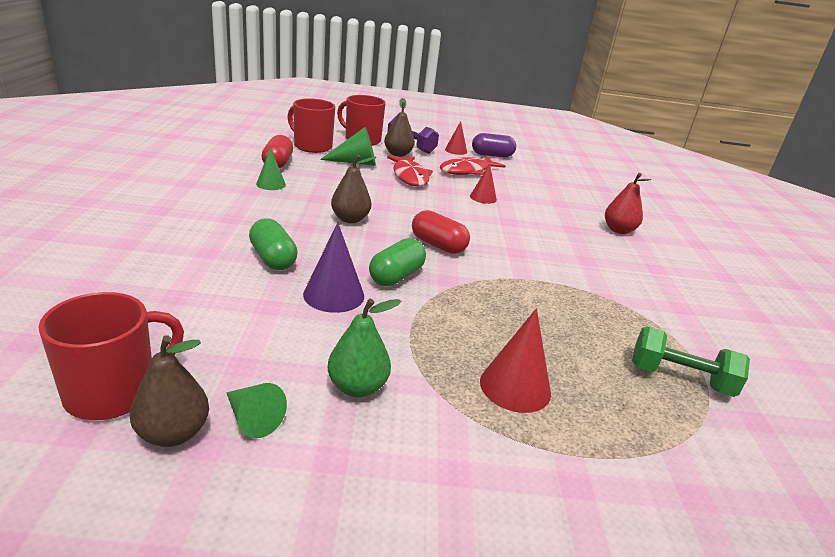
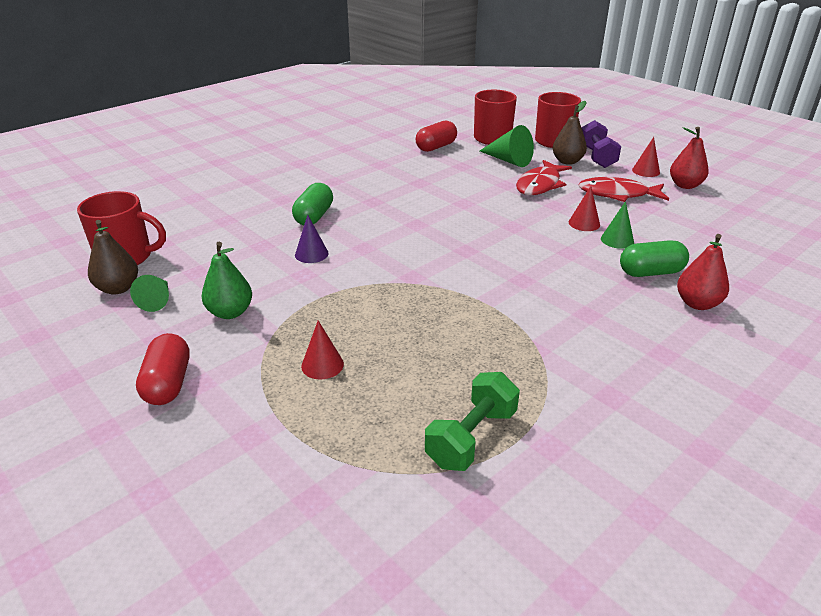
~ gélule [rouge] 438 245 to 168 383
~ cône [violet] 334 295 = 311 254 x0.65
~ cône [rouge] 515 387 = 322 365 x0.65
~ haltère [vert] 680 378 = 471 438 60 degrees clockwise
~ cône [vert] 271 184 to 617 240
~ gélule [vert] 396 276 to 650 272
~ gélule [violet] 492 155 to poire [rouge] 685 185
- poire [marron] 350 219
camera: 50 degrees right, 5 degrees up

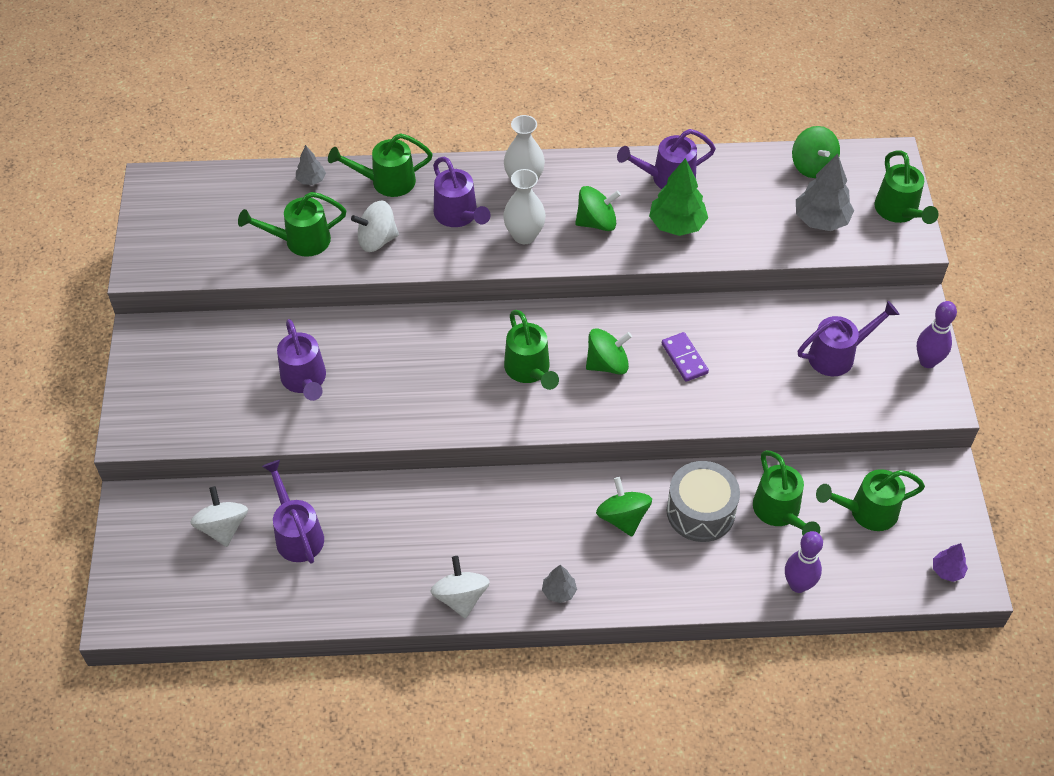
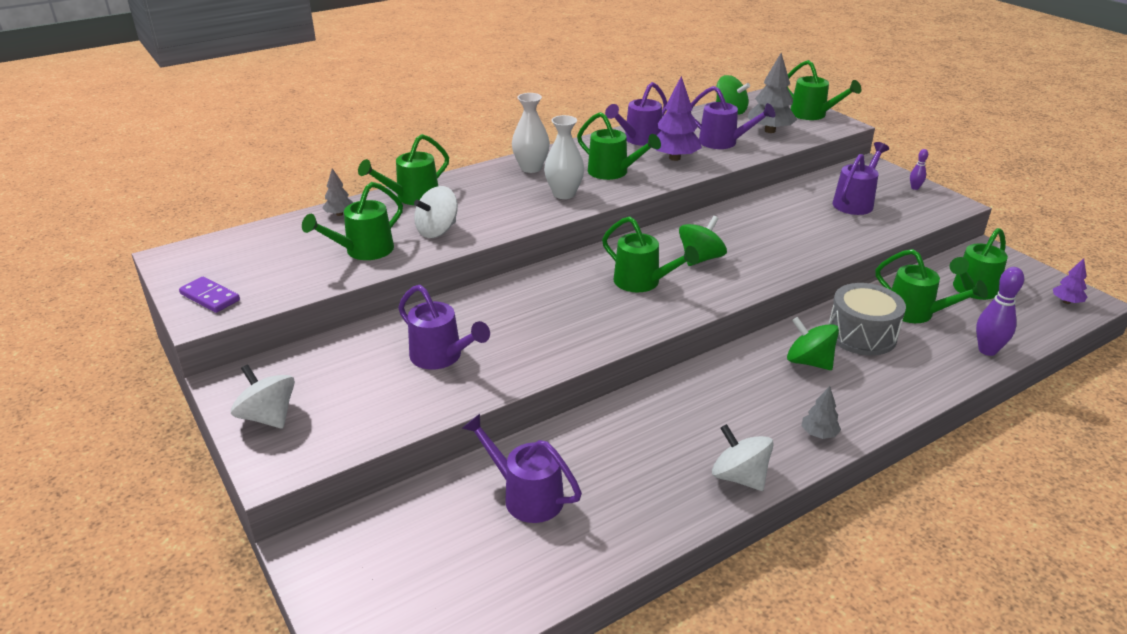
~ domino [violet] 684 358 to 210 297
~ toupie [blanc] 223 527 to 268 417
~ toupie [vert] 596 222 to arrosoir [vert] 613 172
~ arbre [vert] 677 224 to arbre [violet] 674 158
~ arrosoir [violet] 459 216 to 724 143
~ quille [violet] 927 361 = 915 188 x0.54
camera: 30 degrees left, 20 degrees down

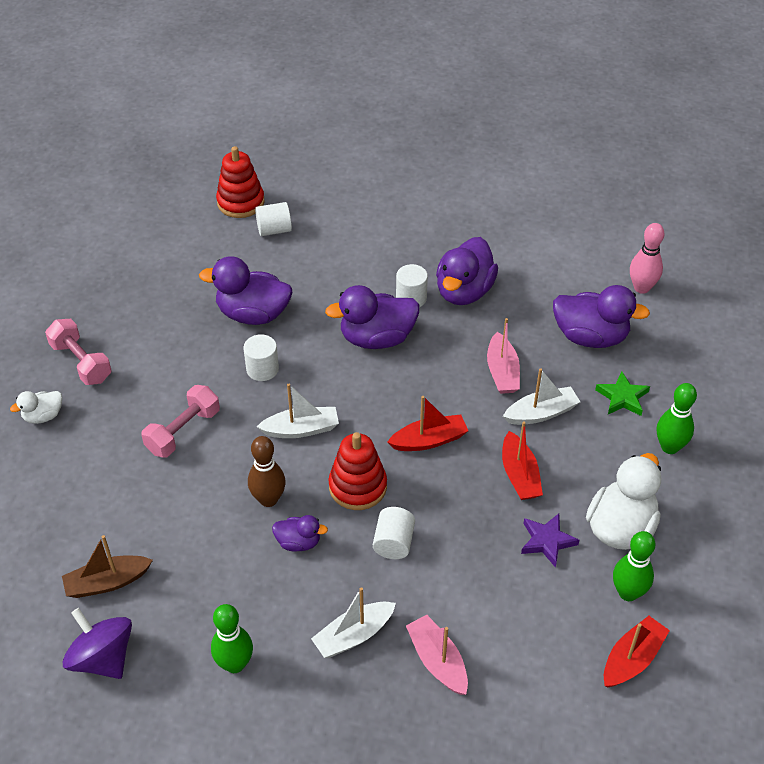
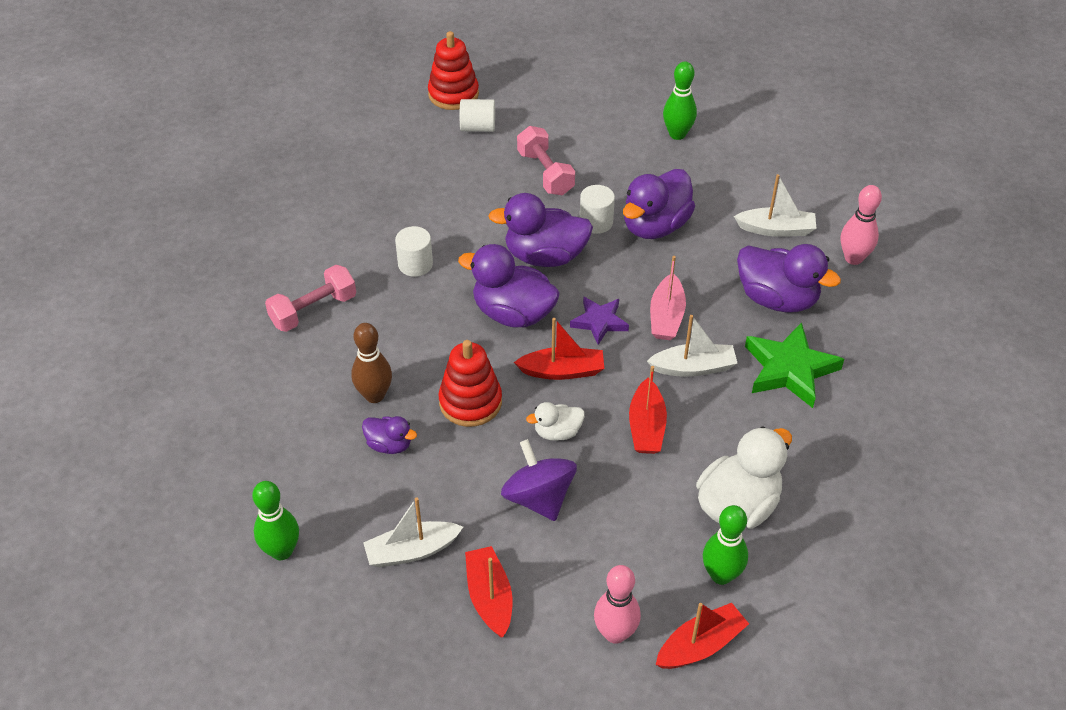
~ canard [violet] 253 314 to 513 313
~ bateau [rose] 437 661 to bateau [rouge] 489 597
~ toupie [violet] 103 658 to 538 498
~ haltère [rose] 81 362 to 545 173
~ canard [blanc] 43 416 to 557 432
~ étoile [violet] 547 541 to 599 322
+ quille [rose] 615 633
~ quille [vert] 669 447 to 677 134
~ bateau [blanc] 301 429 to 776 229
~ étoile [vert] 622 397 = 789 369 x1.63
- bateau [marron] 107 582
- cylindre [blanc] 393 543
camera: 15 degrees right, 0 degrees up

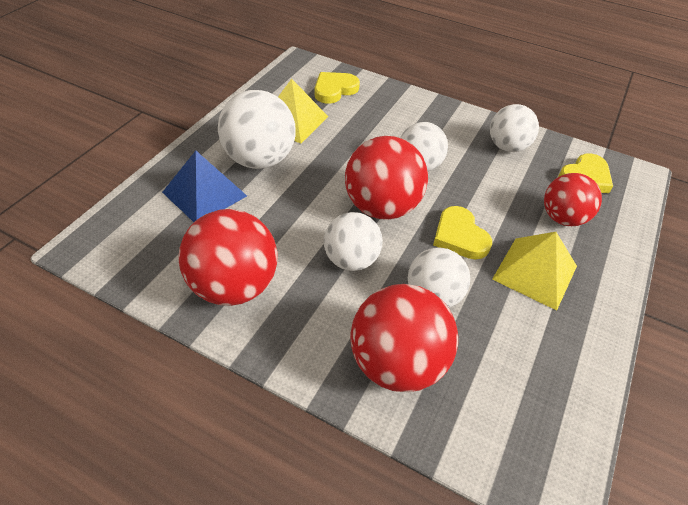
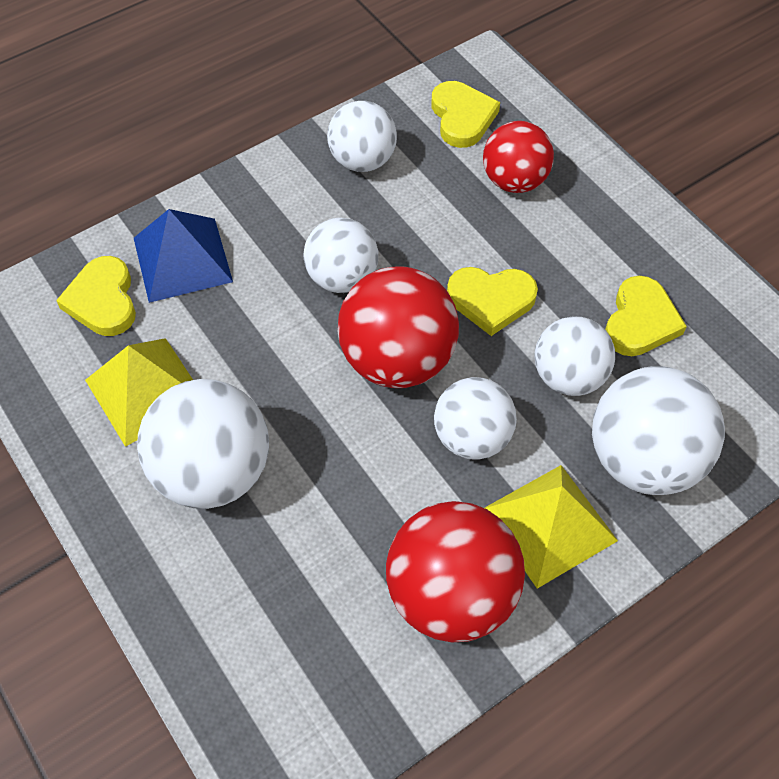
~ pyramide [bleu] 204 194 to 182 259
~ pyramide [jaune] 535 272 to 549 524
~ balle [rouge] 397 363 to balle [blanc] 644 459
+ cœur [jaune] 640 321
camera: 60 degrees left, 10 degrees up

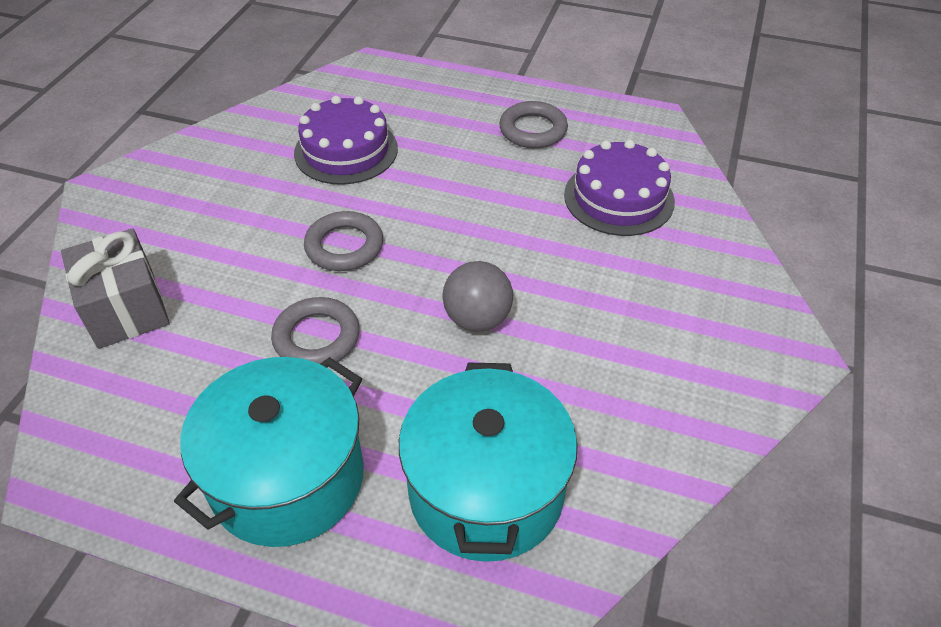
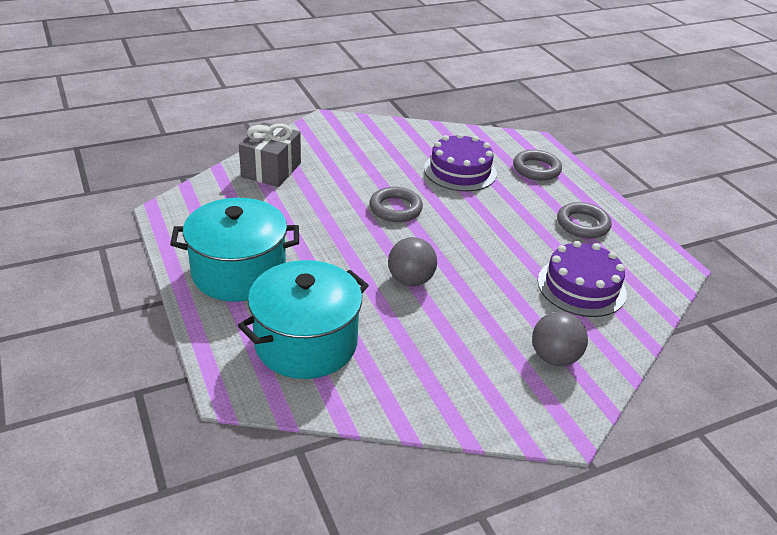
~ anneau [gris] 317 337 to 536 169
+ balle [gris] 554 357
camera: 45 degrees right, 10 degrees down

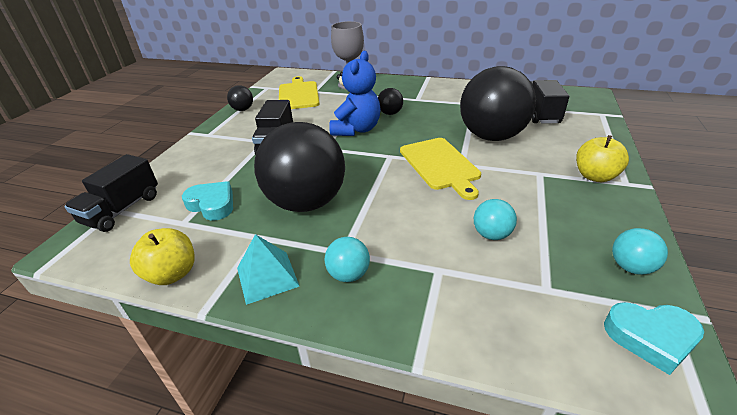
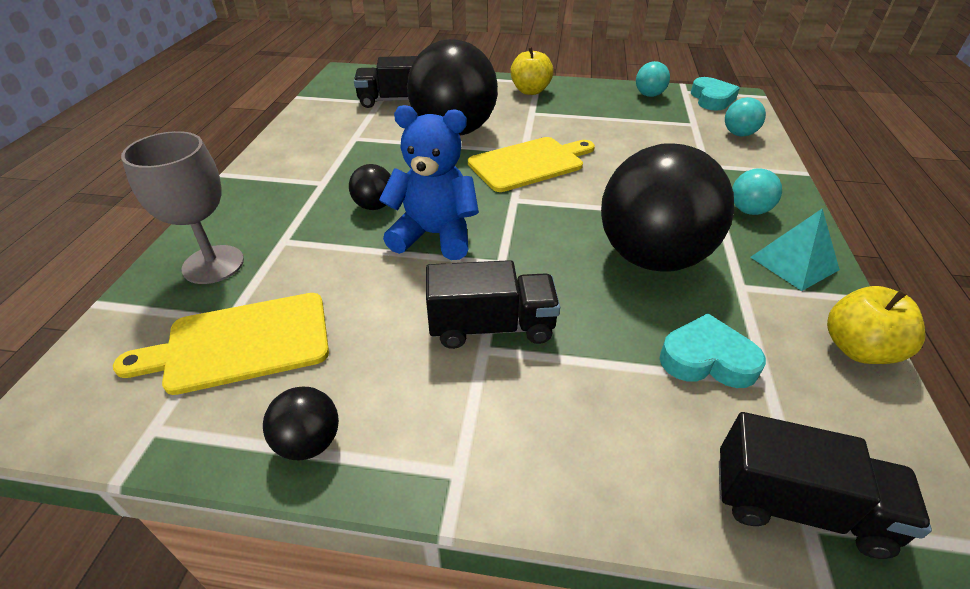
~ cœur [turquoise] 212 204 = 707 359 75 degrees clockwise
~ balle [turquoise] 491 234 to 738 134
camera: 100 degrees left, 5 degrees up

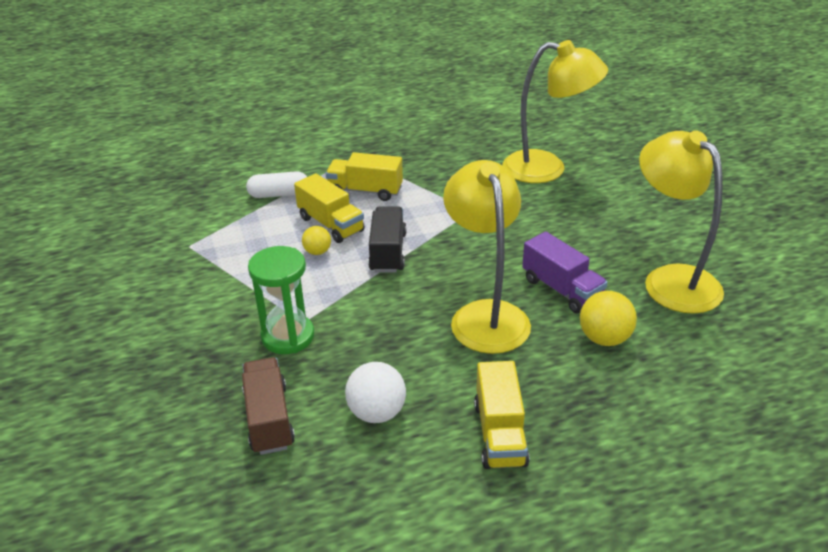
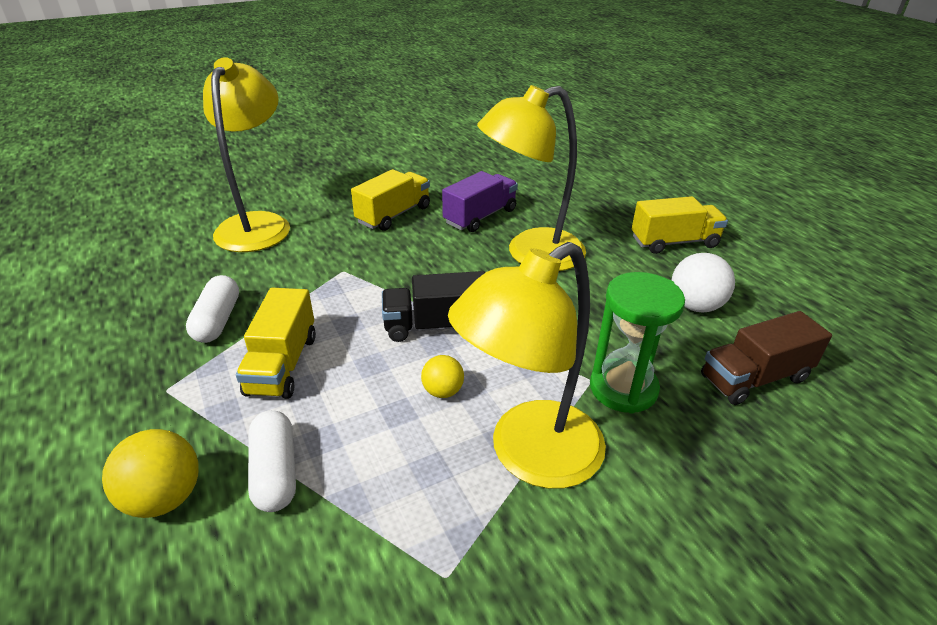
~ balle [jaune] 604 338 to 164 498
+ gélule [blanc] 217 320
~ camion [jaune] 331 224 to 394 215
~ lampe [jaune] 671 280 to 529 456
camera: 100 degrees left, 0 degrees up

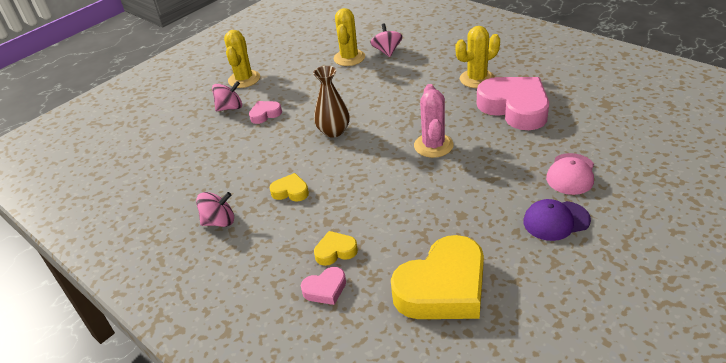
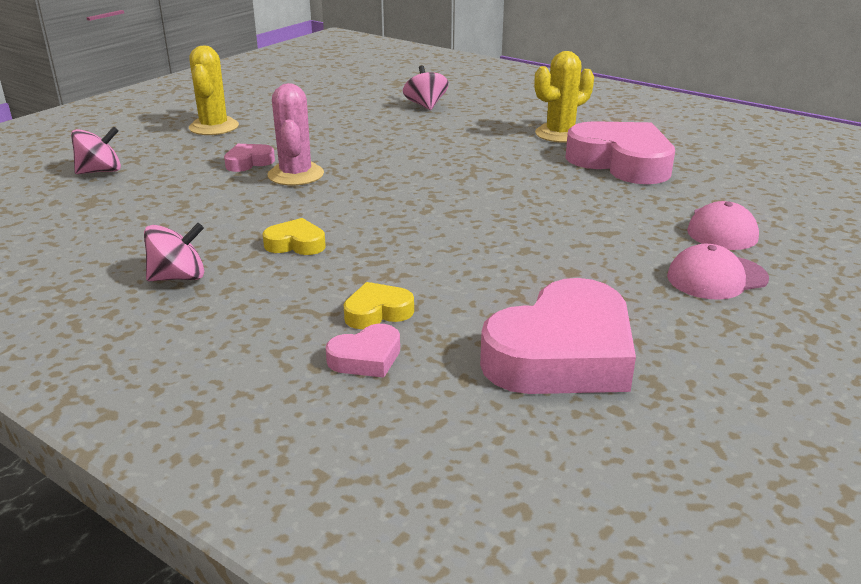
~ toupie [rose] 230 108 to 100 171
~ cactus [rose] 433 145 to 296 175
~ cœur [jaune] 443 288 to cœur [rose] 562 354
~ casquette [violet] 556 221 to casquette [rose] 716 277
- vase [marron] 334 131
- cactus [jaune] 349 58
camera: 10 degrees left, 10 degrees down

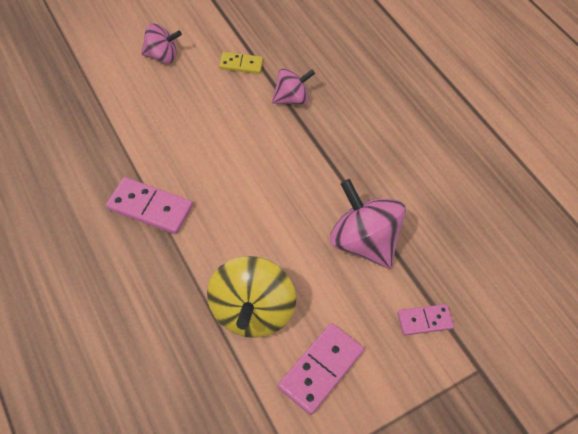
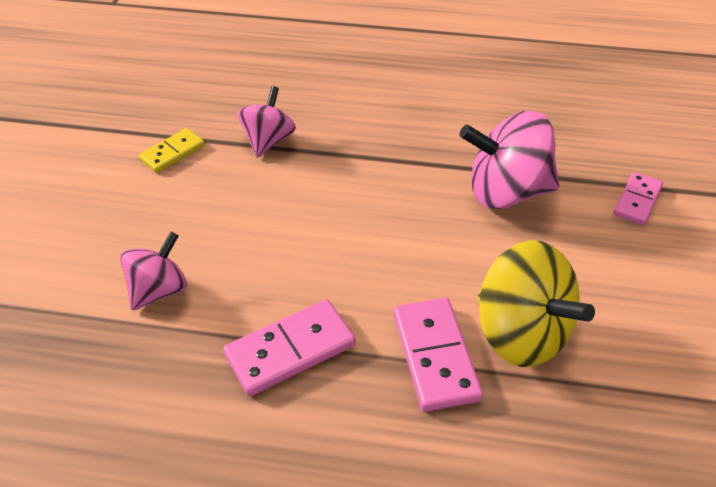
~ toupie [rose] 162 56 to 159 290
~ domino [rose] 320 369 to 435 356
camera: 45 degrees left, 10 degrees down

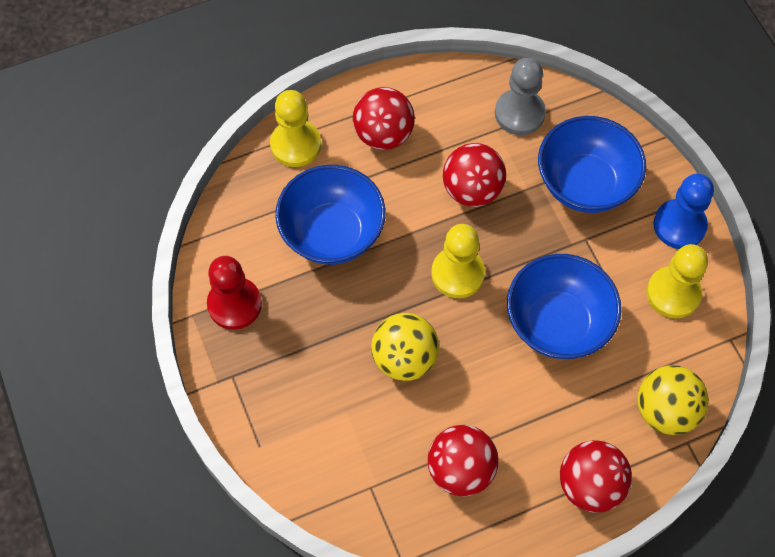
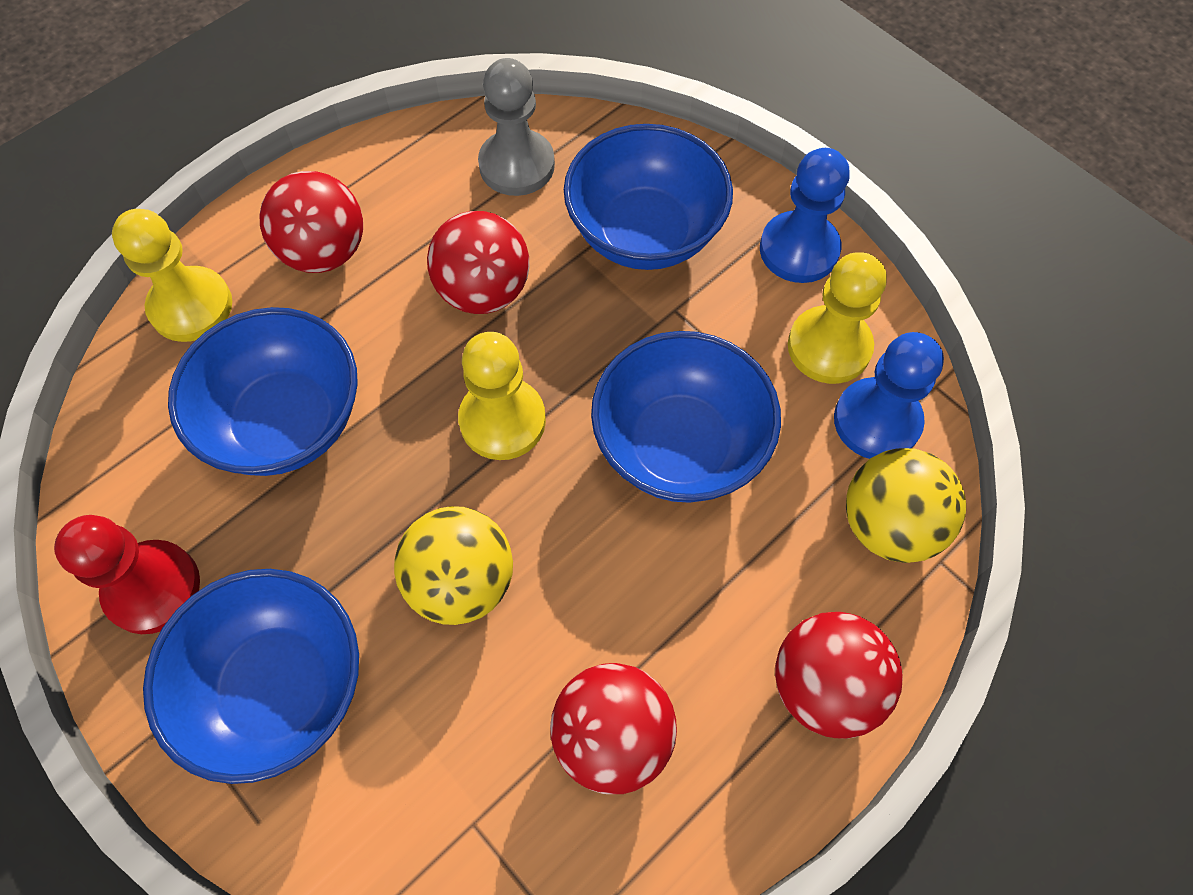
+ bol [bleu] 278 688
+ pion [bleu] 877 421
camera: 20 degrees left, 0 degrees up

